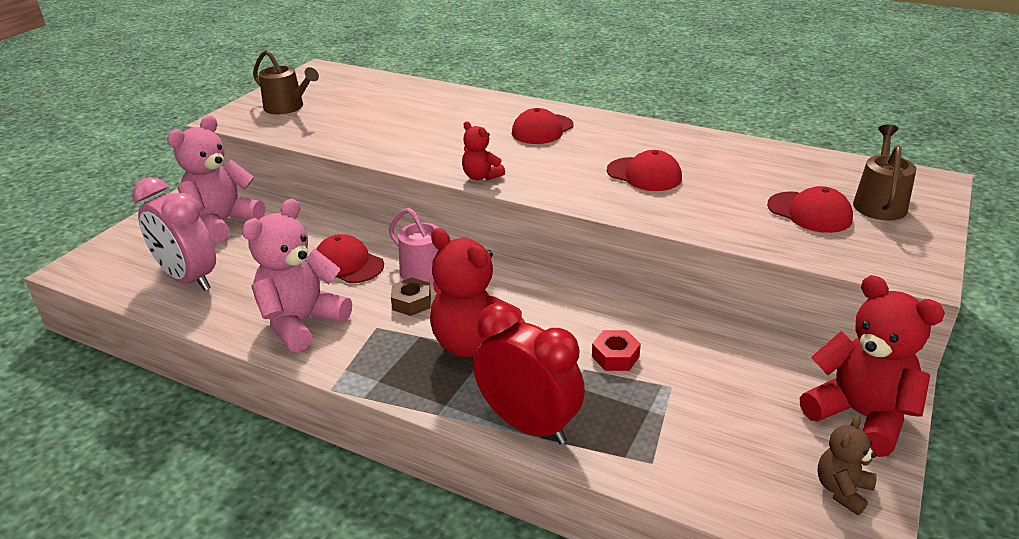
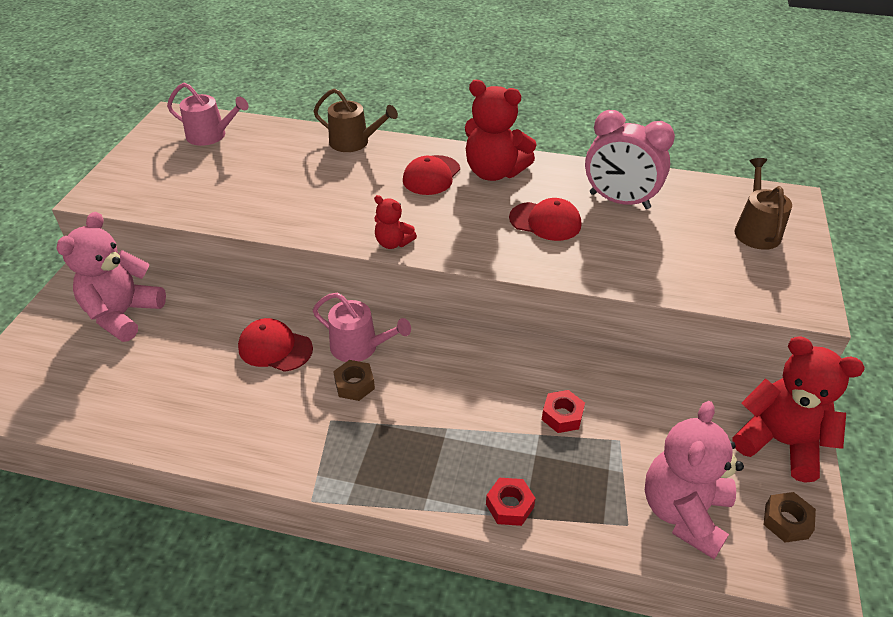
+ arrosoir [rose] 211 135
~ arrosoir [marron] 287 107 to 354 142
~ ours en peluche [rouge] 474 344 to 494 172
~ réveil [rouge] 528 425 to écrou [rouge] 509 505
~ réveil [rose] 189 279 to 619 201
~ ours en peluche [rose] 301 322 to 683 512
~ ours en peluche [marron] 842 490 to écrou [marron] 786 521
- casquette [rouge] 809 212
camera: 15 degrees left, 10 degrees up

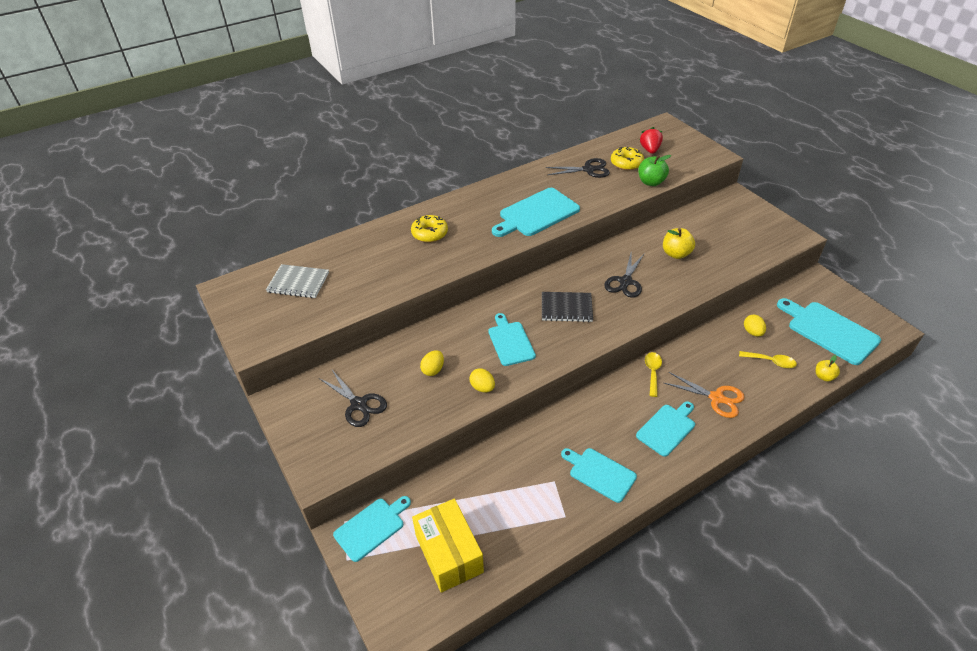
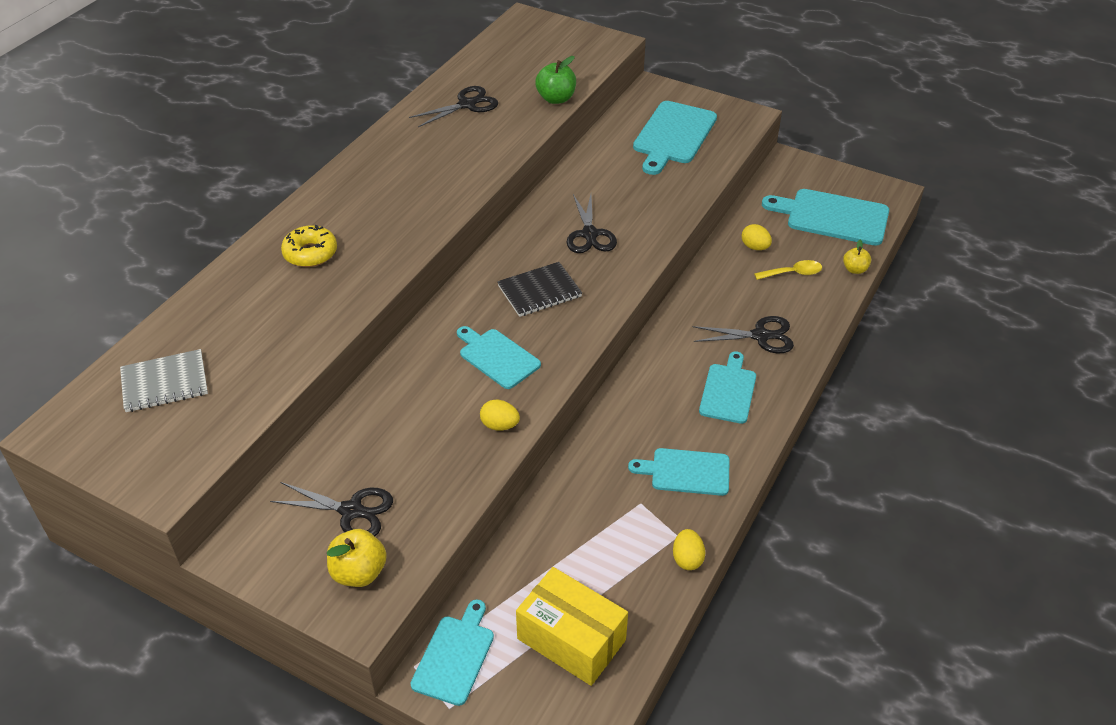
~ pomme [jaune] 676 254 to 359 572
~ planche à découper [turquoise] 536 213 to 673 135
~ œuf [jaune] 433 370 to 687 559
~ ciseaux [orange] 717 398 to ciseaux [noir] 760 336
- beignet [jaune] 626 163
- fraise [rouge] 650 150
- cuillère [jaune] 652 372
camera: 30 degrees left, 0 degrees up

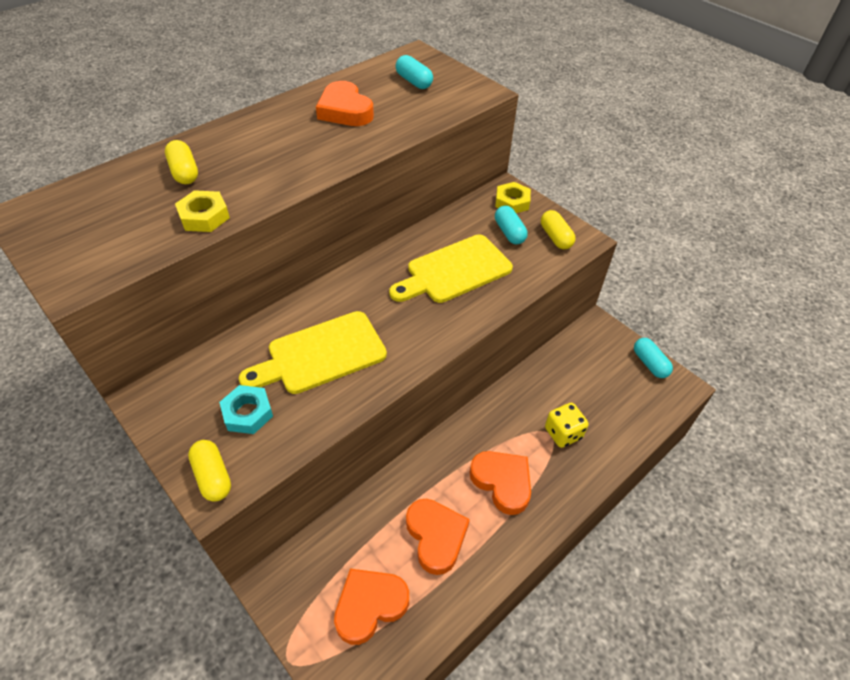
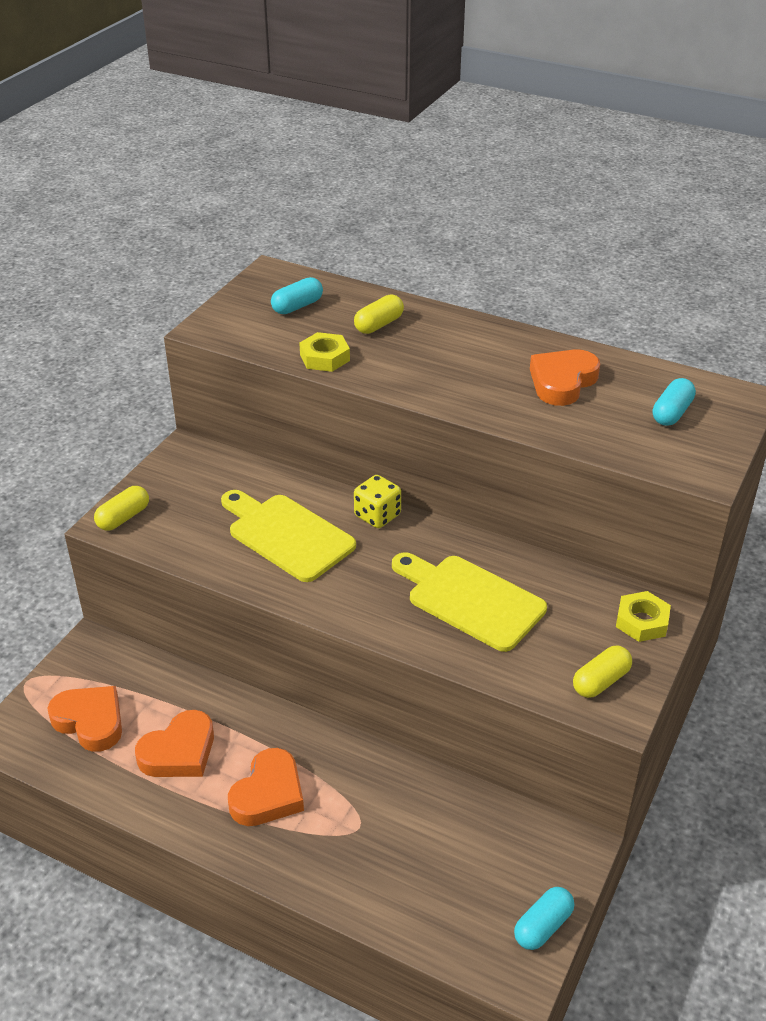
~ gélule [turquoise] 509 232 to 297 306
~ dé [jaune] 563 433 to 377 516
- écrou [turquoise] 248 413
camera: 70 degrees right, 10 degrees down

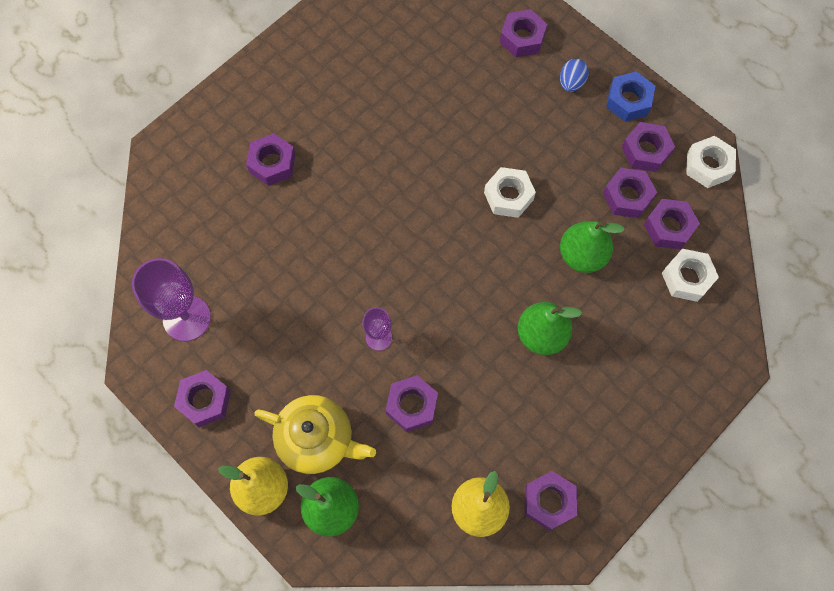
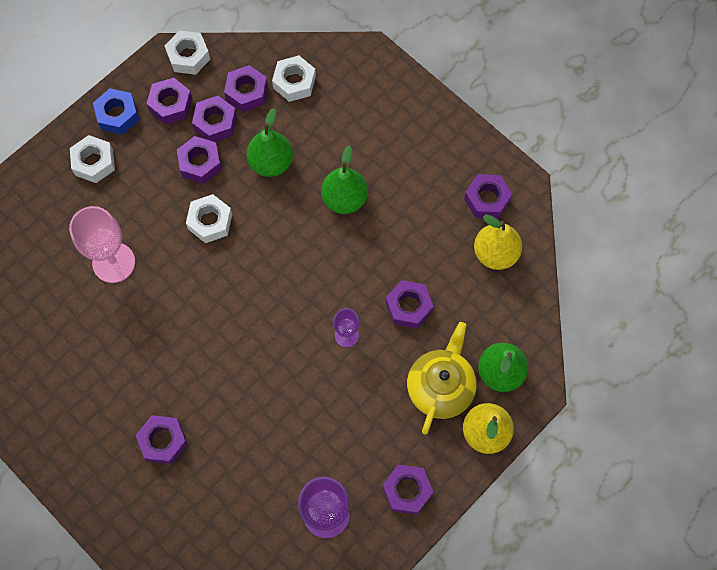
+ verre à pied [rose] 113 262
~ œuf [bleu] 571 83 to écrou [blanc] 94 162
~ écrou [violet] 522 38 to 200 163
camera: 90 degrees left, 0 degrees up

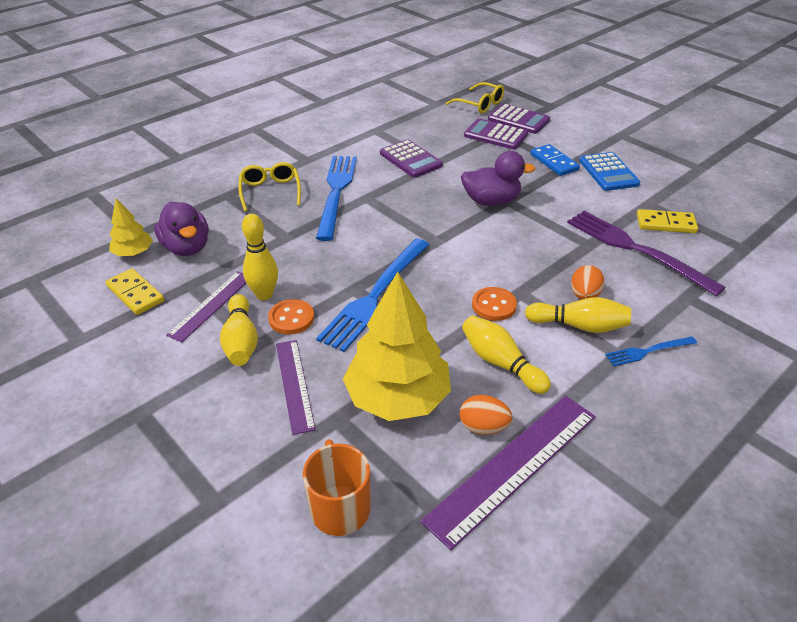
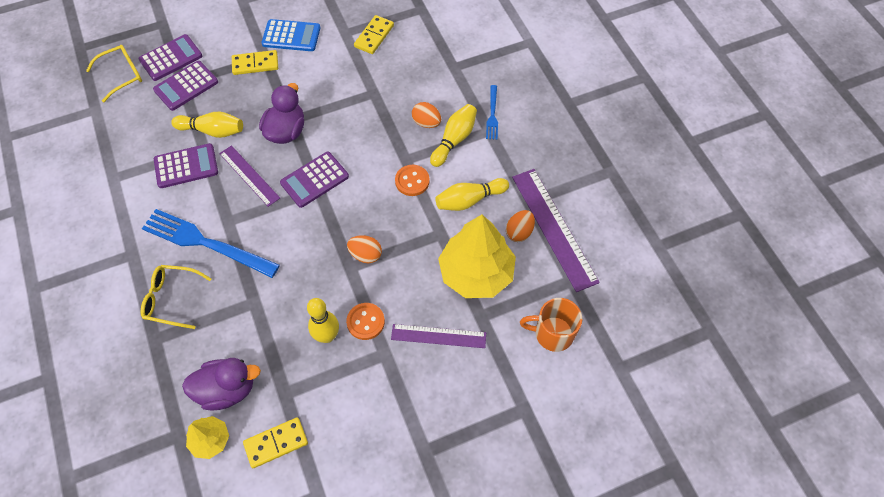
~ quille [jaune] 241 341 to 212 131
~ règle [violet] 211 305 to 249 175
~ domino [bleu] 554 162 to domino [jaune] 255 64
+ calculatrice [violet] 314 180
~ fourchette [bleu] 375 295 to œuf [orange] 365 255
- fourchette [violet] 636 249
camera: 70 degrees left, 20 degrees up

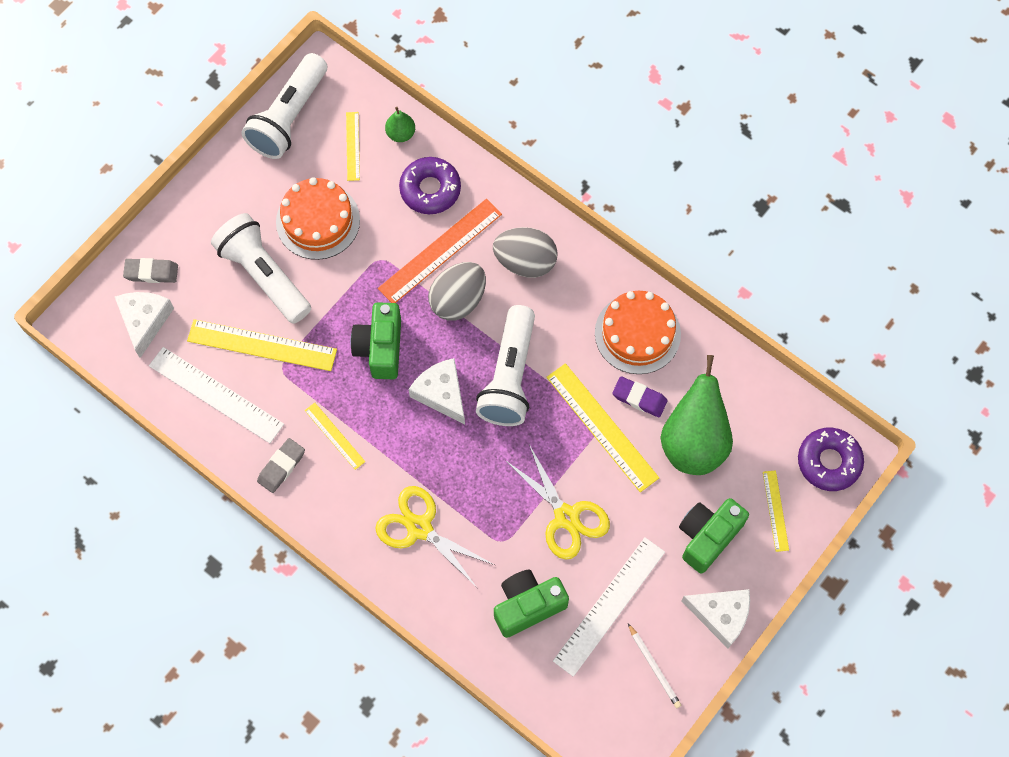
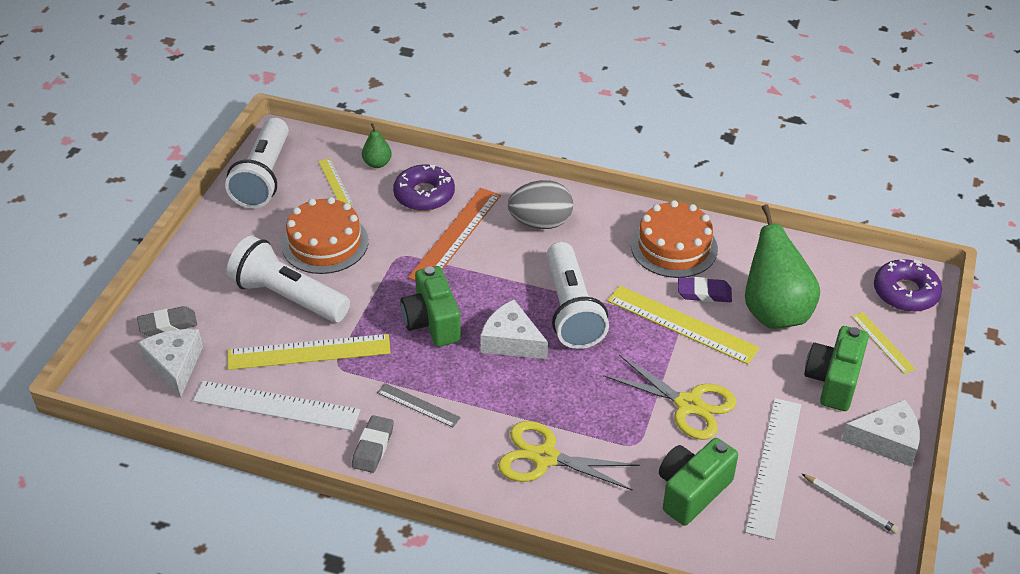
~ règle [jaune] 335 435 to règle [gris] 418 405
- œuf [gris] 458 300
camera: 20 degrees left, 25 degrees down

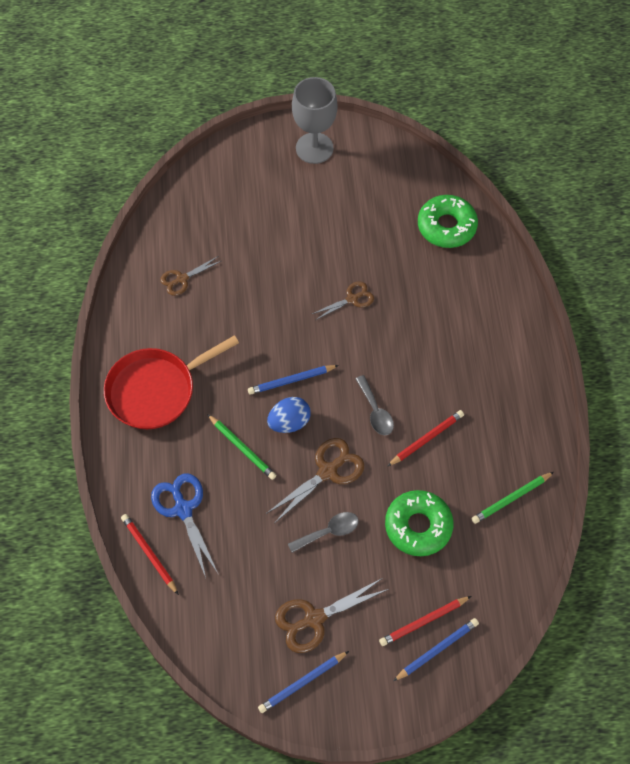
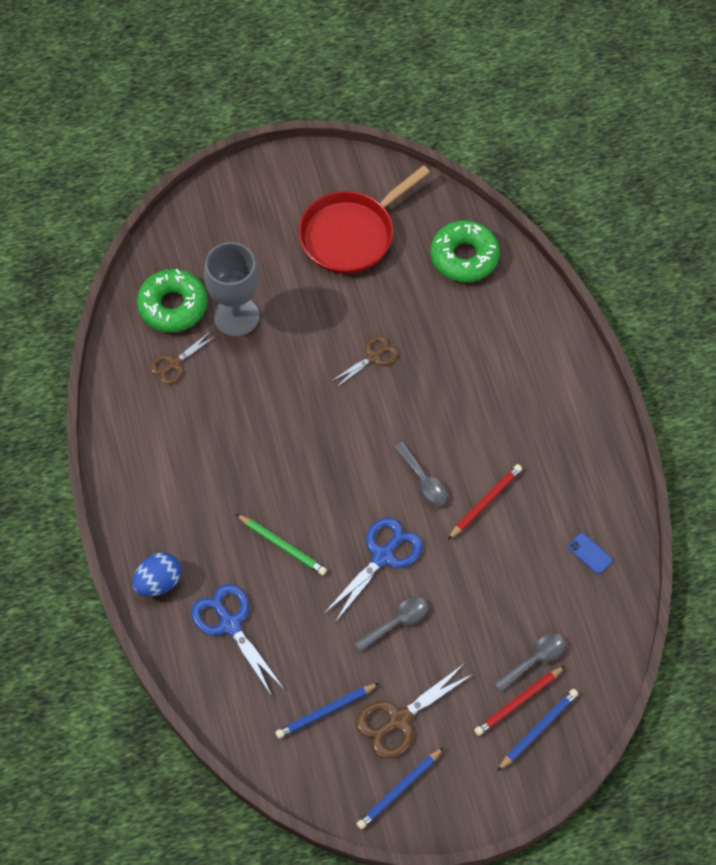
~ œuf [bleu] 289 422 to 158 582
~ beignet [vert] 418 526 to 173 306
~ verre à pied [gris] 314 148 to 236 316
~ crayon [bleu] 291 381 to 325 712
~ poêle [rouge] 155 390 to 351 235
~ ciseaux [marron] 328 471 to ciseaux [bleu] 383 556
+ cuillère [gris] 534 660
~ crayon [vert] 511 499 to téléphone [bleu] 589 553
- crayon [rouge] 149 554
camera: 10 degrees left, 0 degrees up

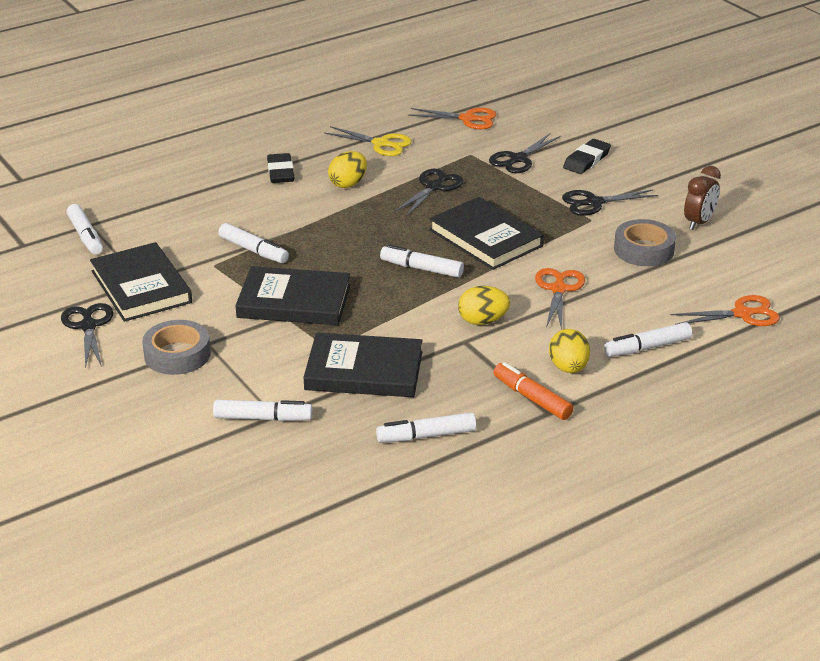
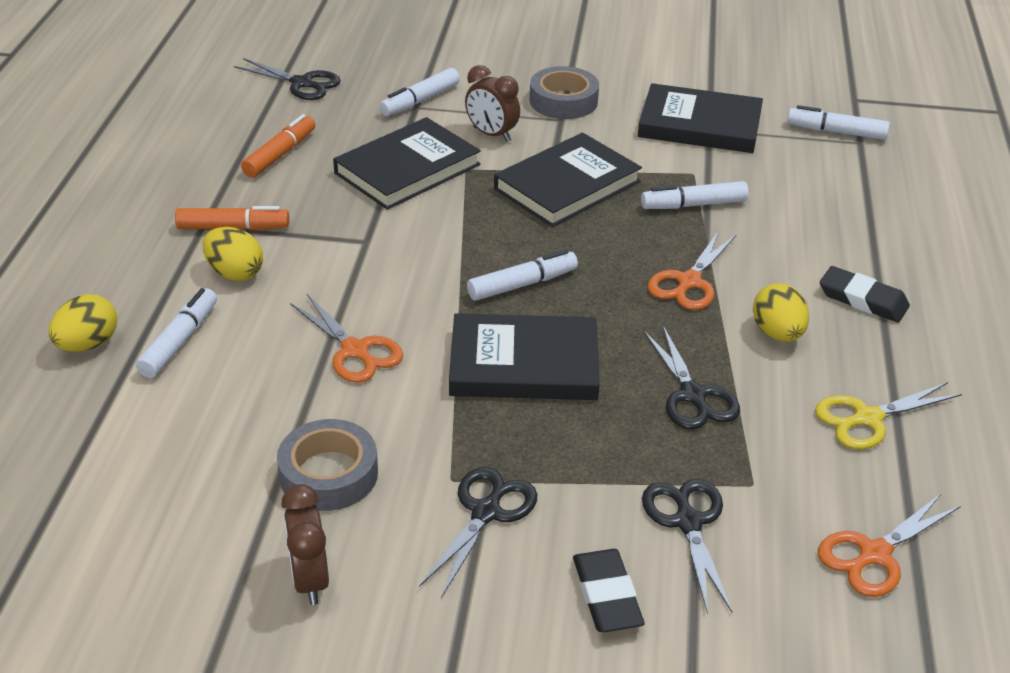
~ œuf [jaune] 482 321 to 88 344
~ ciseaux [noir] 88 326 to 302 83
~ feutre [blanc] 426 436 to feutre [orange] 280 154
+ réveil [marron] 492 134
~ ciseaux [orange] 742 314 to 689 282
camera: 130 degrees right, 5 degrees up

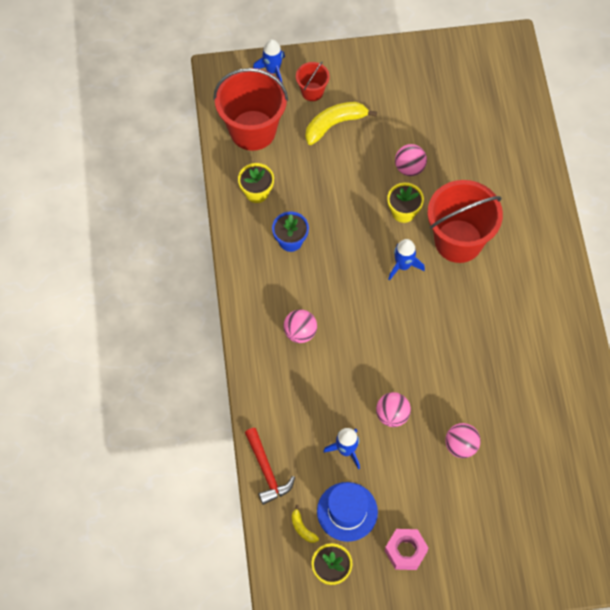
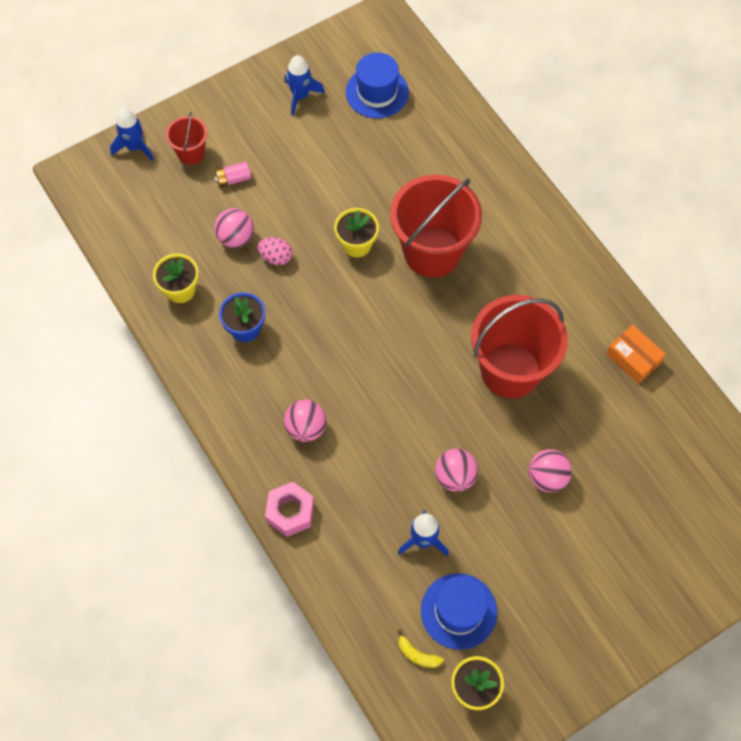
~ banane [jaune] 334 124 to pile [rose] 233 179
~ balle [rose] 409 168 to 236 238
+ œuf [rose] 276 257
~ écrou [rose] 405 551 to 290 512
~ fusée [bleu] 403 265 to 300 96
+ chapeau [bleu] 377 92
~ seau [rouge] 252 130 to 510 370
+ boîte [orange] 633 358
- marteau [rouge] 267 470
camera: 25 degrees left, 0 degrees up

